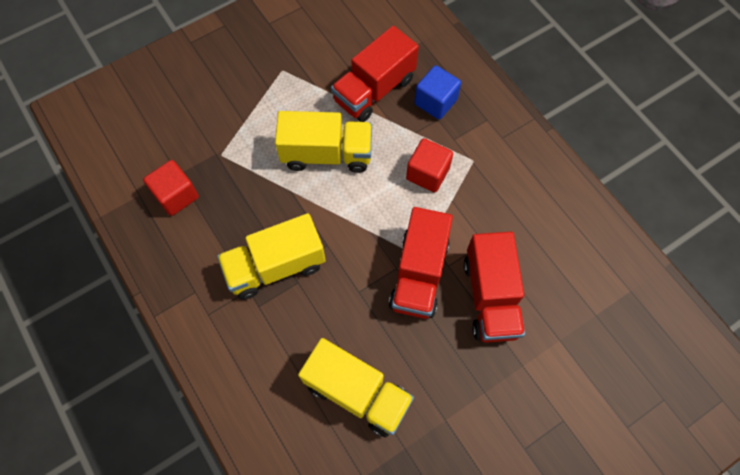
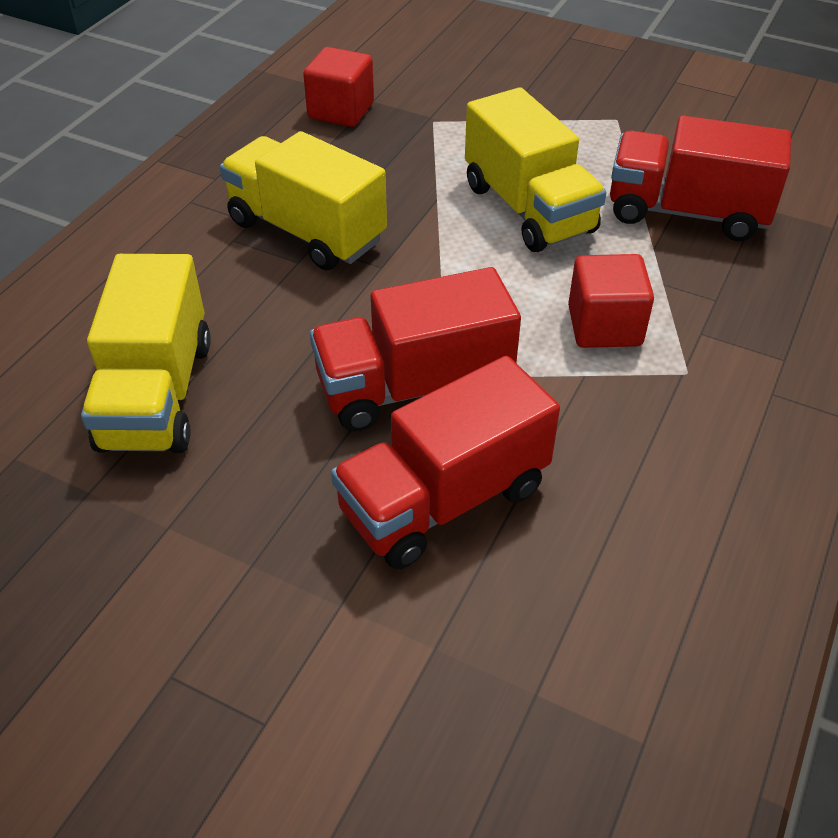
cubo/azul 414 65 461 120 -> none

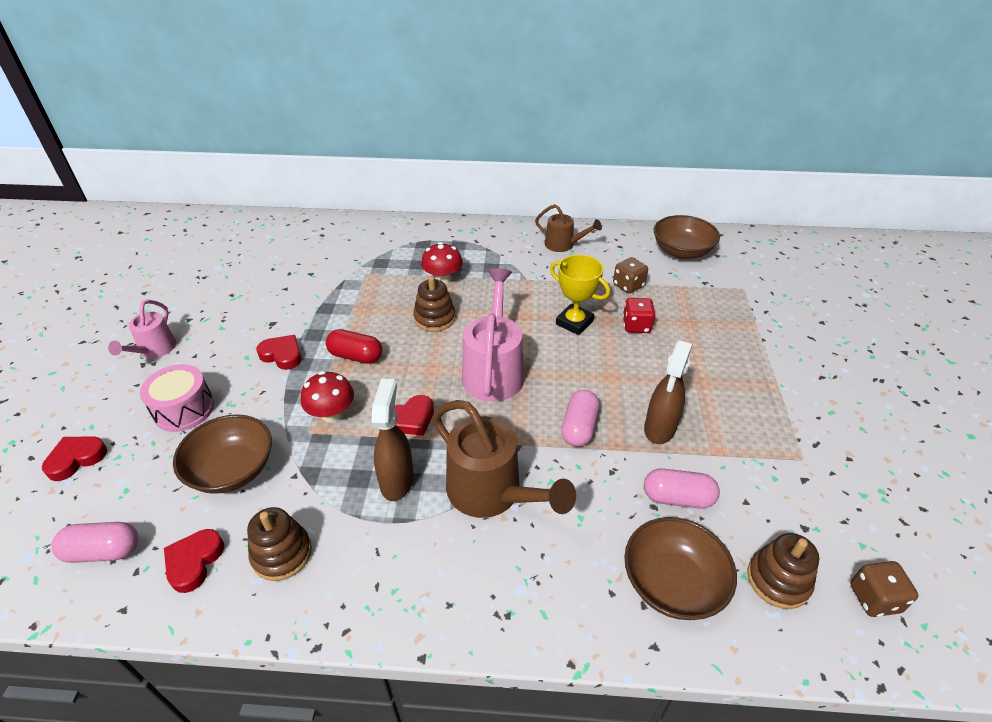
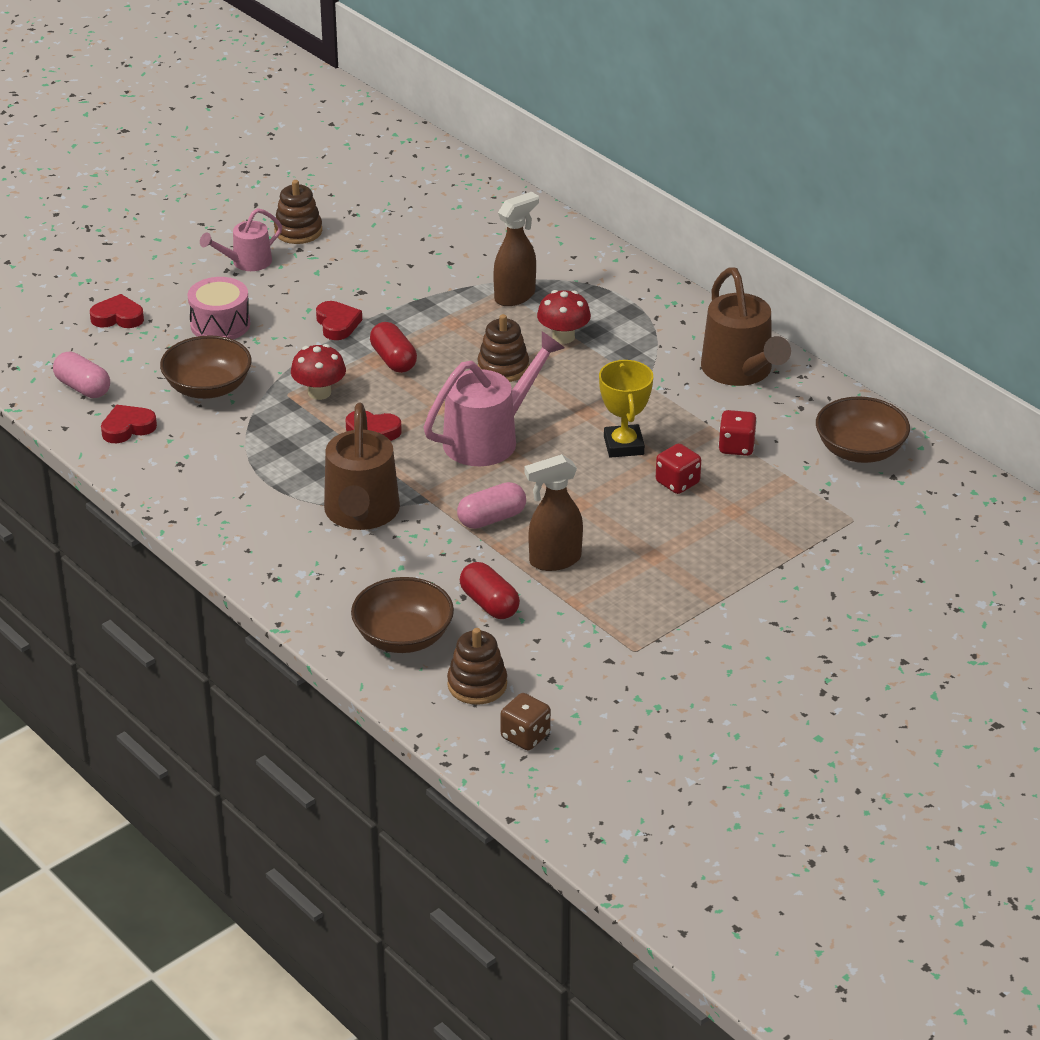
juguete apilable/marrón 247 507 312 581 -> juguete apilable/marrón 274 180 322 244, moved
pulverizador/marrón 371 378 414 501 -> pulverizador/marrón 493 192 539 306, moved
regadera/marrón 535 204 602 252 -> regadera/marrón 701 267 791 386, x1.72
dado/marrón 613 257 648 294 -> dado/rojo 718 410 757 456
cápsula/rosa 644 468 720 509 -> cápsula/rojo 460 562 520 619

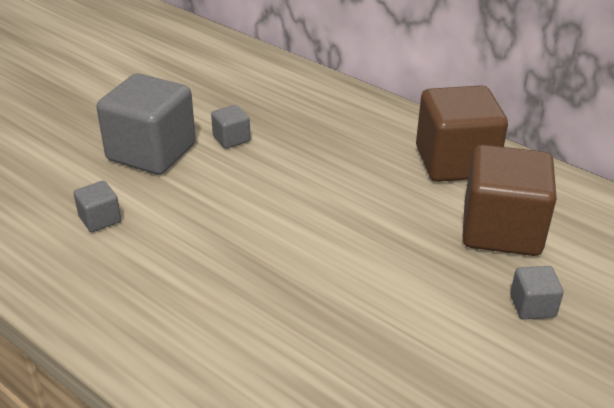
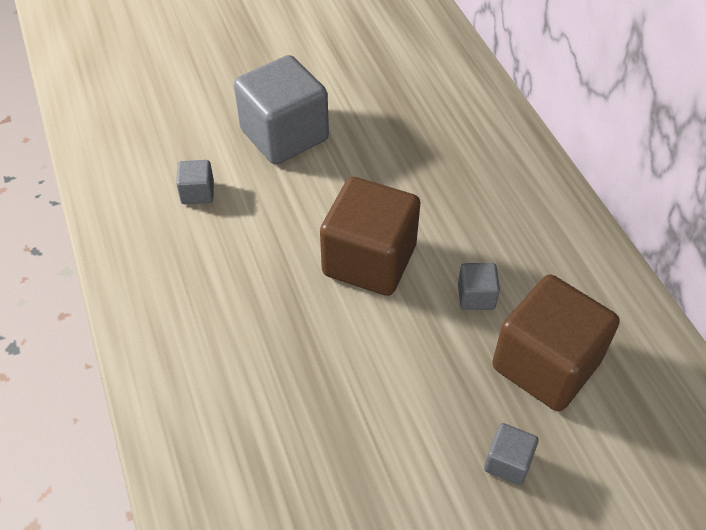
cubo/gris 211 105 251 149 -> cubo/gris 458 263 500 310, moved
cubo/marrón 416 85 508 182 -> cubo/marrón 320 177 420 296, moved

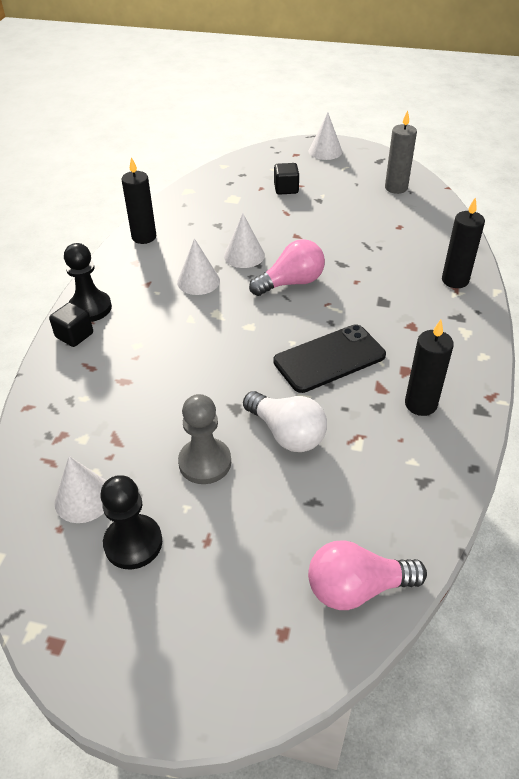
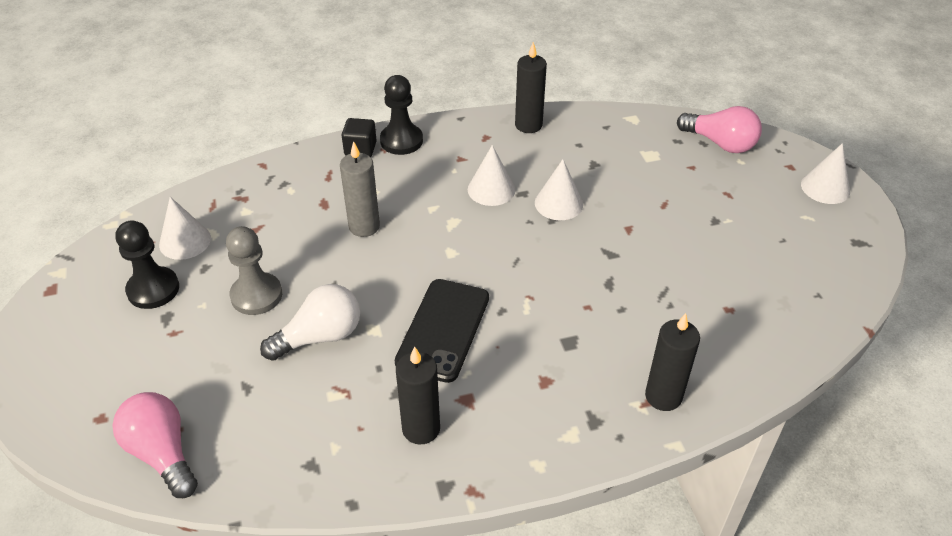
bombilla/blanco 243 391 327 452 -> bombilla/blanco 260 284 360 361, 135 degrees counterclockwise
bombilla/rosa 249 239 325 296 -> bombilla/rosa 677 106 762 153, moved
móvil/negro 273 324 386 393 -> móvil/negro 395 279 489 383, 75 degrees clockwise
cubo/negro 274 163 299 195 -> none
vela/gris 385 110 417 194 -> vela/gris 340 141 380 237, moved

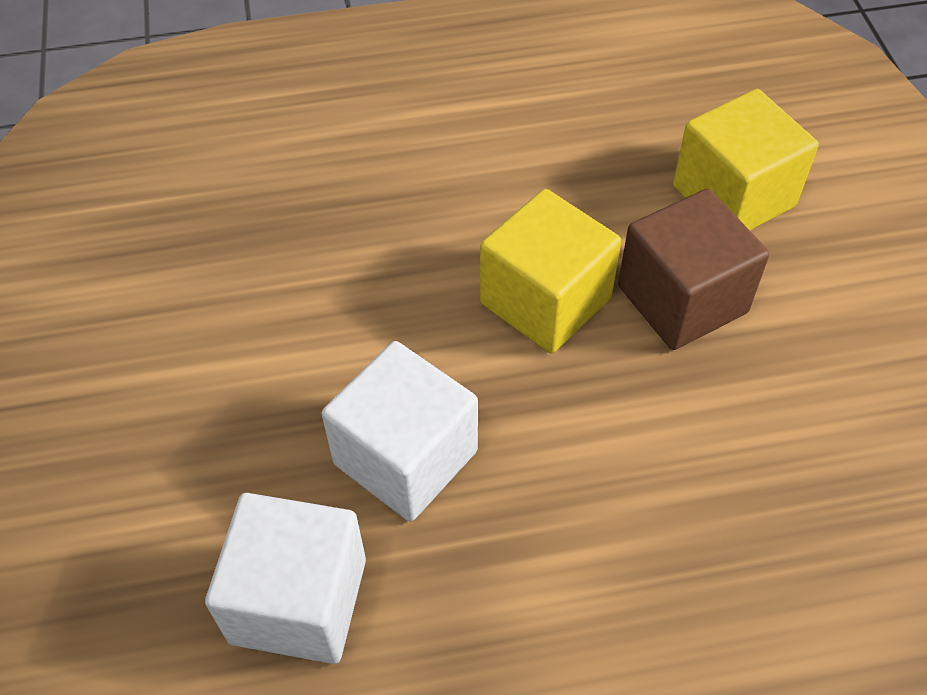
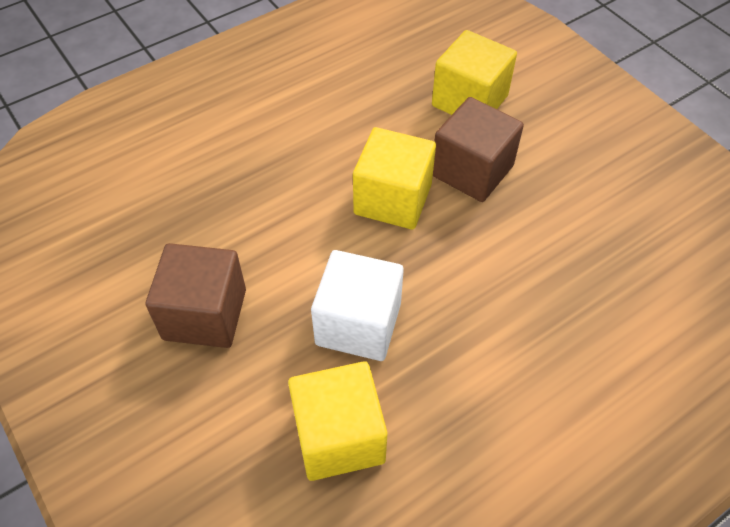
cubo/blanco 205 493 366 664 -> cubo/amarillo 288 361 387 481
none -> cubo/marrón 146 243 246 348

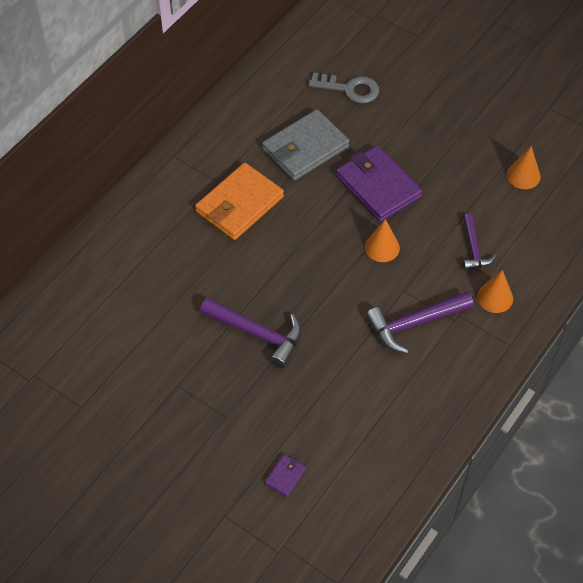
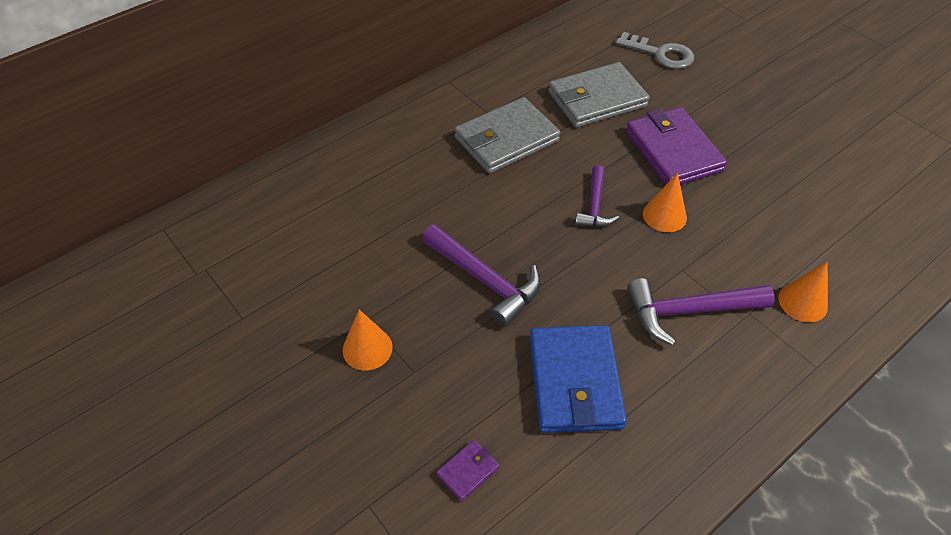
cartera/naranja 195 163 284 240 -> cartera/gris 454 97 561 174
martillo/morado 463 213 497 270 -> martillo/morado 575 165 619 227, moved
cono/naranja 507 146 541 189 -> cono/naranja 342 310 393 371, moved
none -> cartera/azul 530 325 627 433

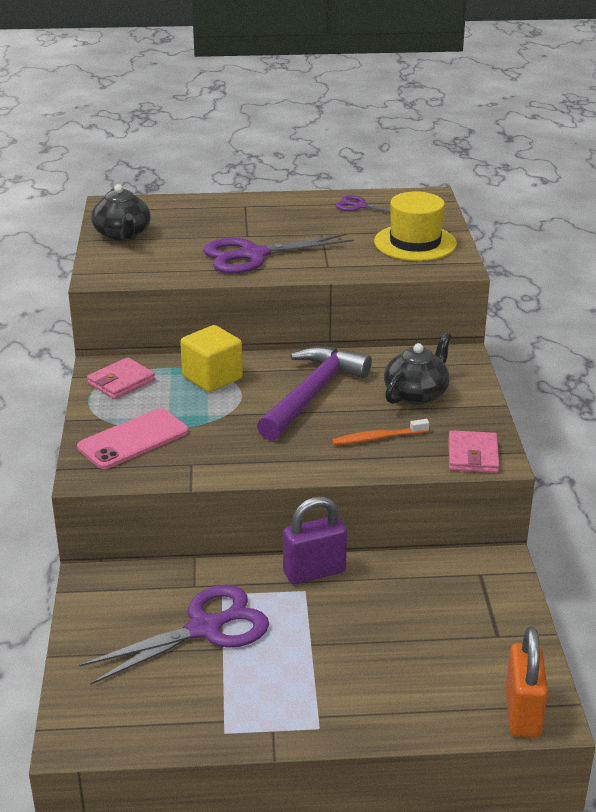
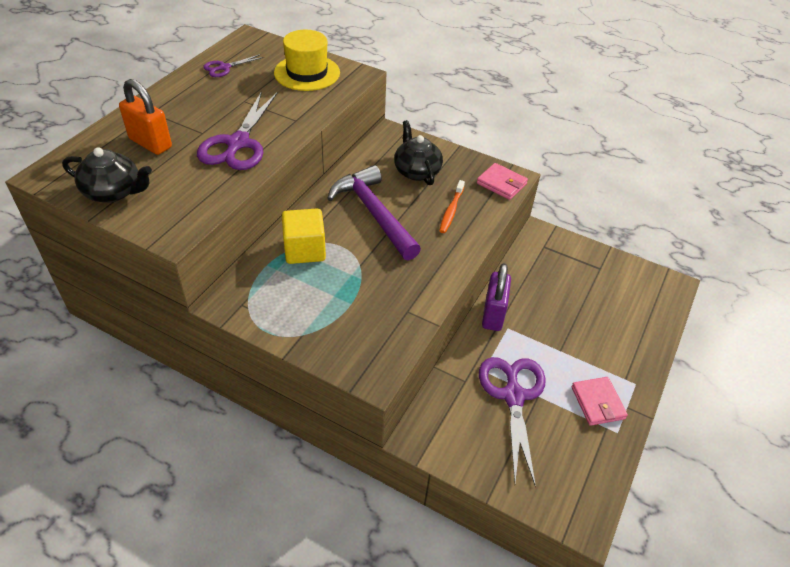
móvil/rosa 77 408 189 469 -> none
cartera/rosa 87 357 155 399 -> cartera/rosa 571 377 628 426, moved
candado/naranja 506 627 548 737 -> candado/naranja 119 79 172 155, moved

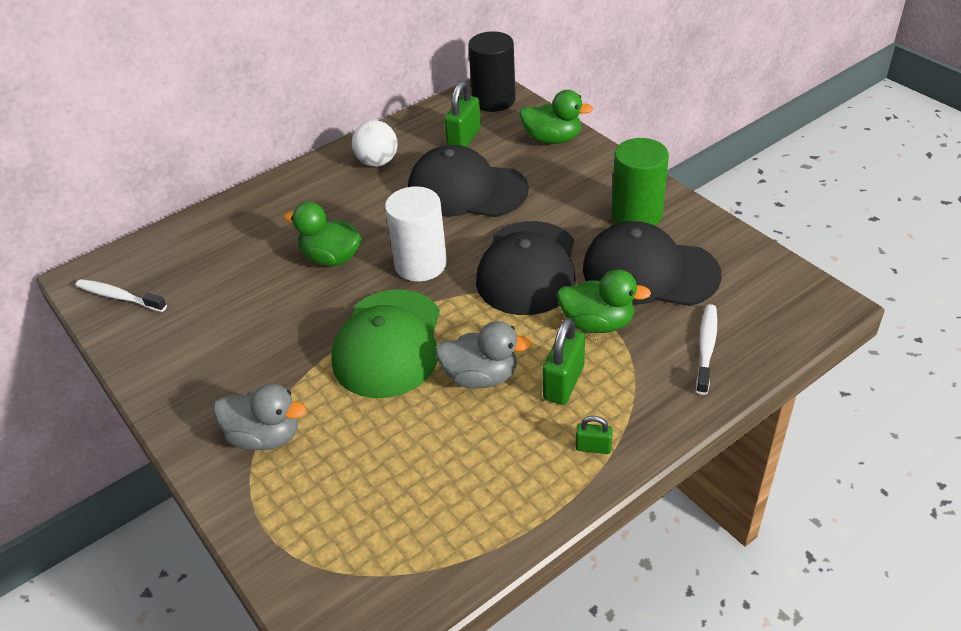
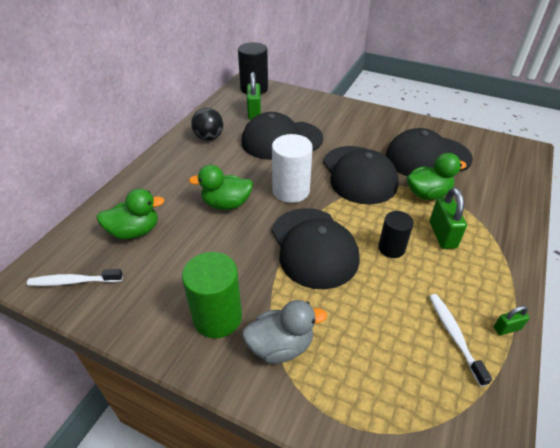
gorra/verde 331 289 440 398 -> gorra/negro 272 208 359 289
pelota/blanco 352 120 398 167 -> pelota/negro 191 108 224 141
pato/gris 435 321 532 388 -> cilindro/negro 378 211 414 258
pato/verde 519 90 593 144 -> pato/verde 96 189 165 239, moved
candado/verde 576 416 613 454 -> candado/verde 494 305 530 335, moved
cilindro/verde 611 138 669 226 -> cilindro/verde 182 252 242 338, moved
cepillo de dientes/blanco 696 304 717 395 -> cepillo de dientes/blanco 429 294 492 387, moved

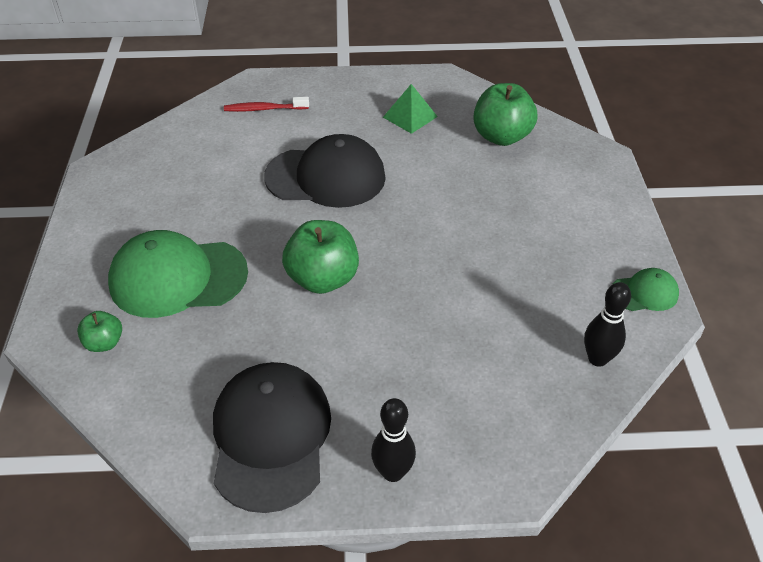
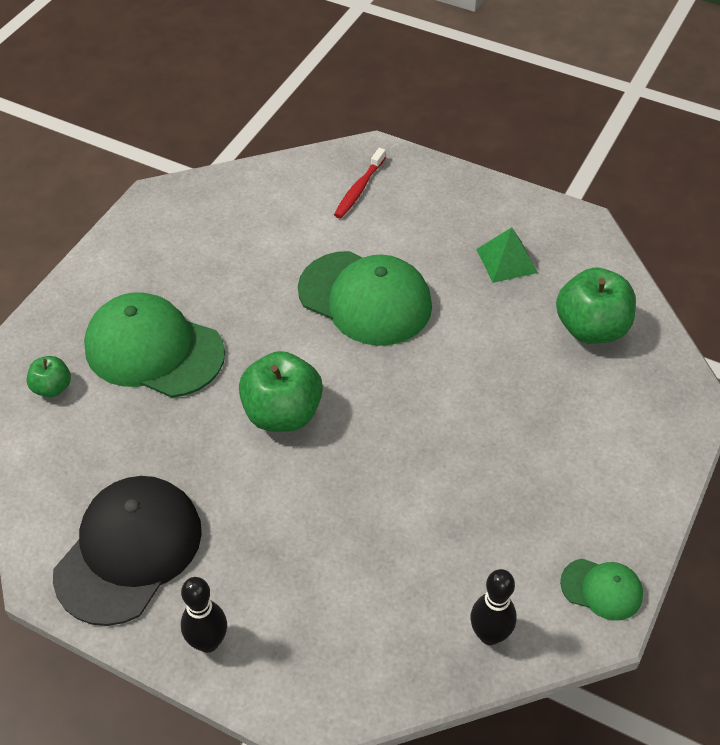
cepillo de dientes/rojo 224 97 309 112 -> cepillo de dientes/rojo 334 148 386 218, 90 degrees counterclockwise
gorra/negro 264 134 386 208 -> gorra/verde 298 251 432 346

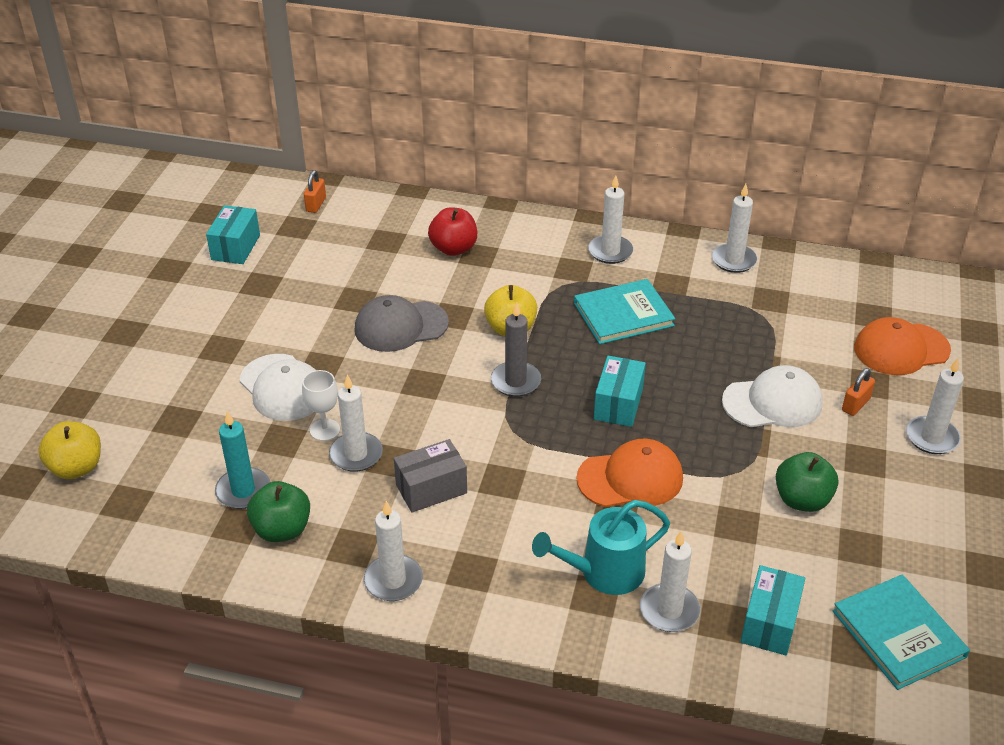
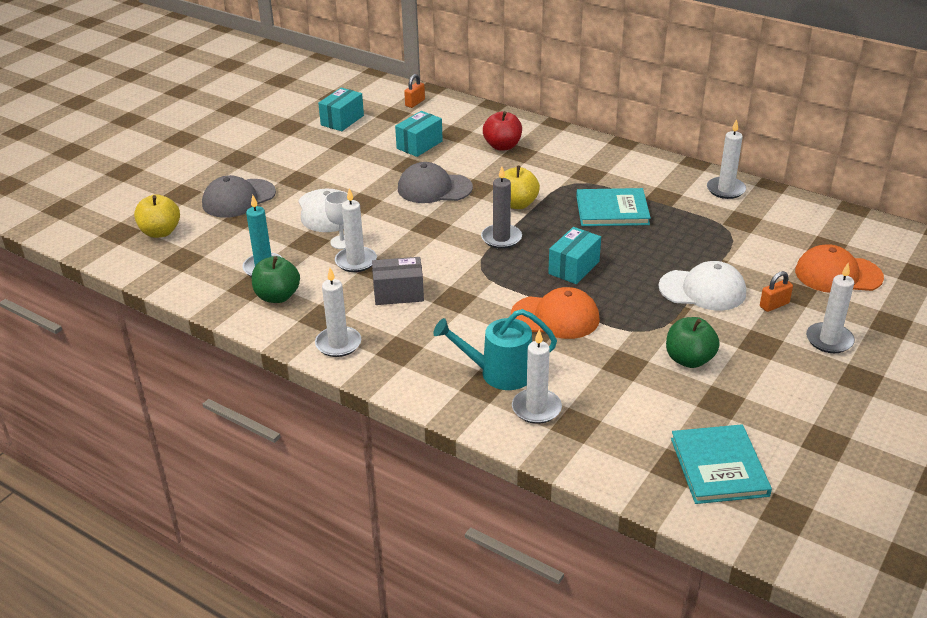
vela/blanco 588 175 633 264 -> none
caja/turquesa 741 565 805 655 -> caja/turquesa 395 111 443 157, moved
none -> gorra/gris 202 175 276 218

